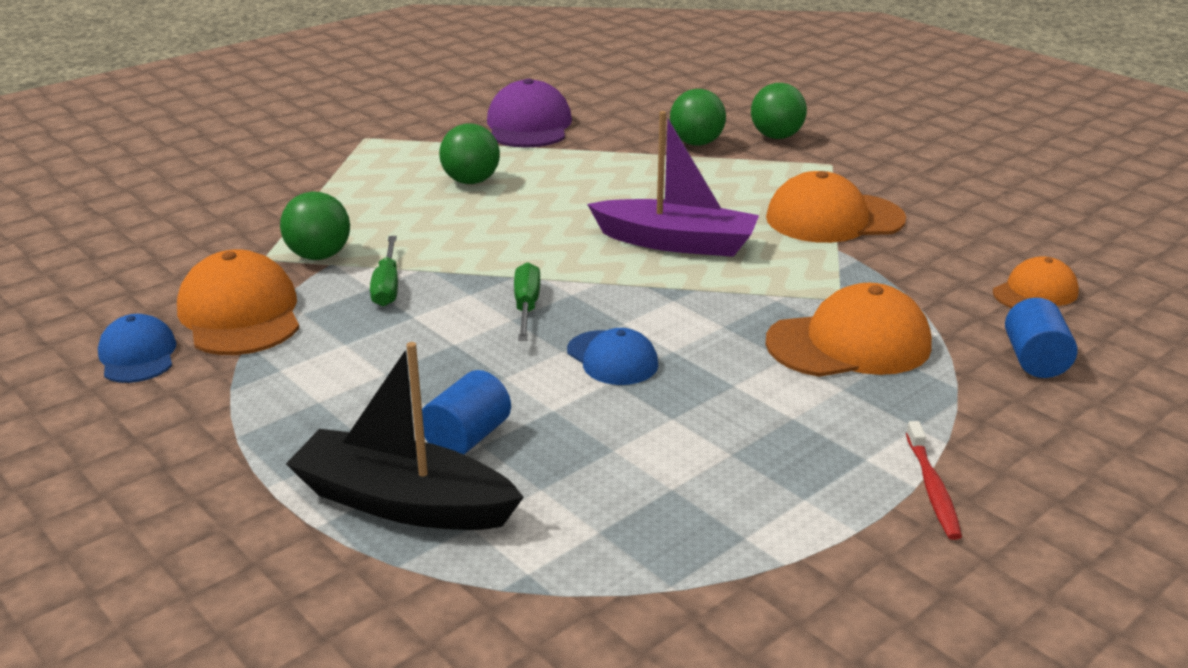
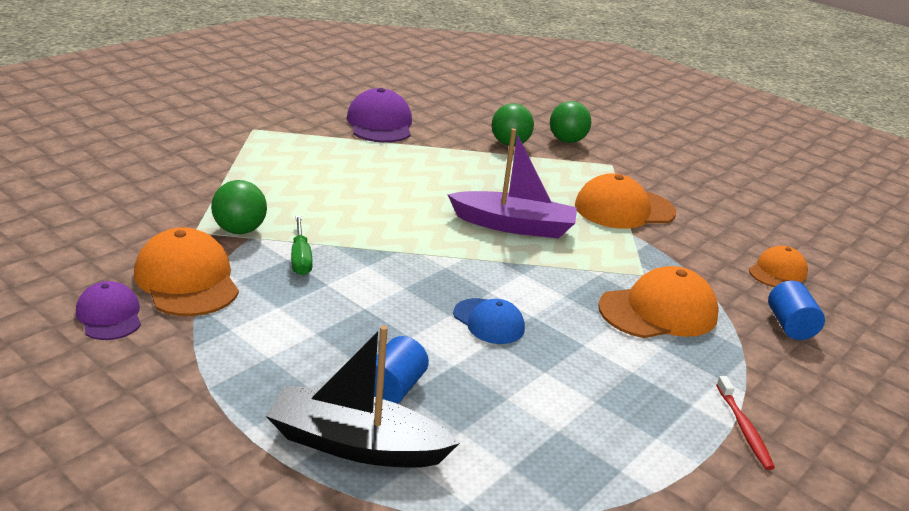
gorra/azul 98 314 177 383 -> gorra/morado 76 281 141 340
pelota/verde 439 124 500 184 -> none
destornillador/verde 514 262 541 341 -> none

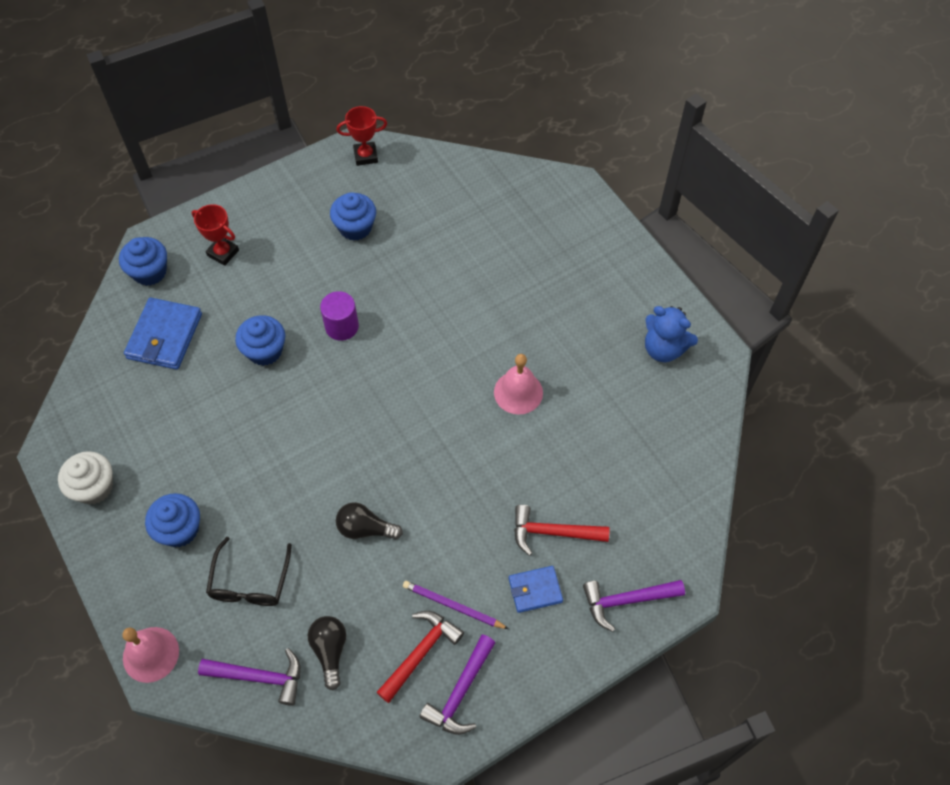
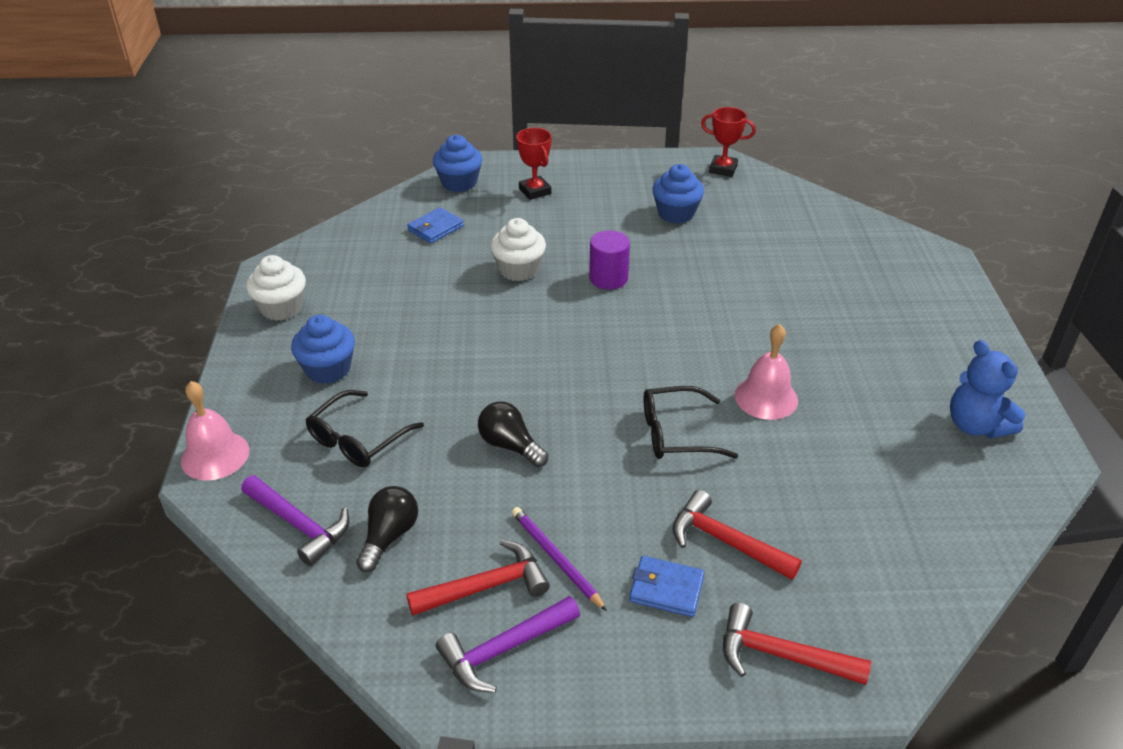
cartera/azul 124 298 202 370 -> cartera/azul 407 207 464 244, x0.60
magdalena/azul 235 315 285 366 -> magdalena/blanco 490 218 546 281
martillo/morado 583 580 685 632 -> martillo/rojo 723 603 871 685
none -> gafas/negro 644 386 738 459

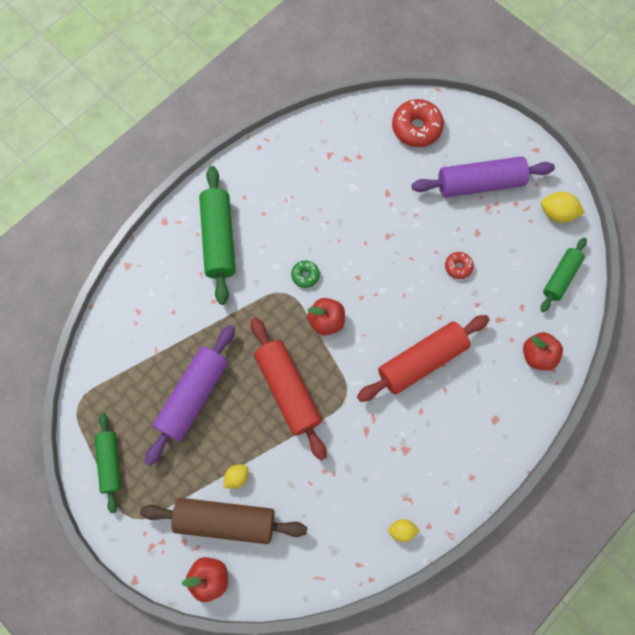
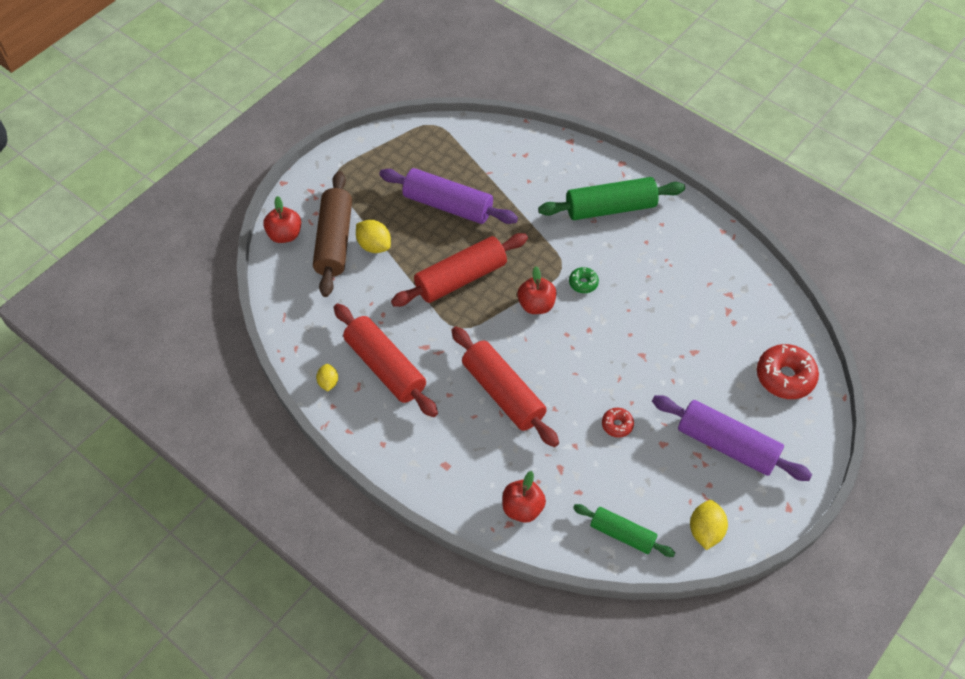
rodillo/verde 95 413 121 514 -> none
limón/amarillo 224 465 248 489 -> limón/amarillo 356 220 391 253, x1.57
rodillo/morado 412 156 555 197 -> rodillo/morado 652 395 812 481, 45 degrees counterclockwise
none -> rodillo/rojo 334 304 438 417

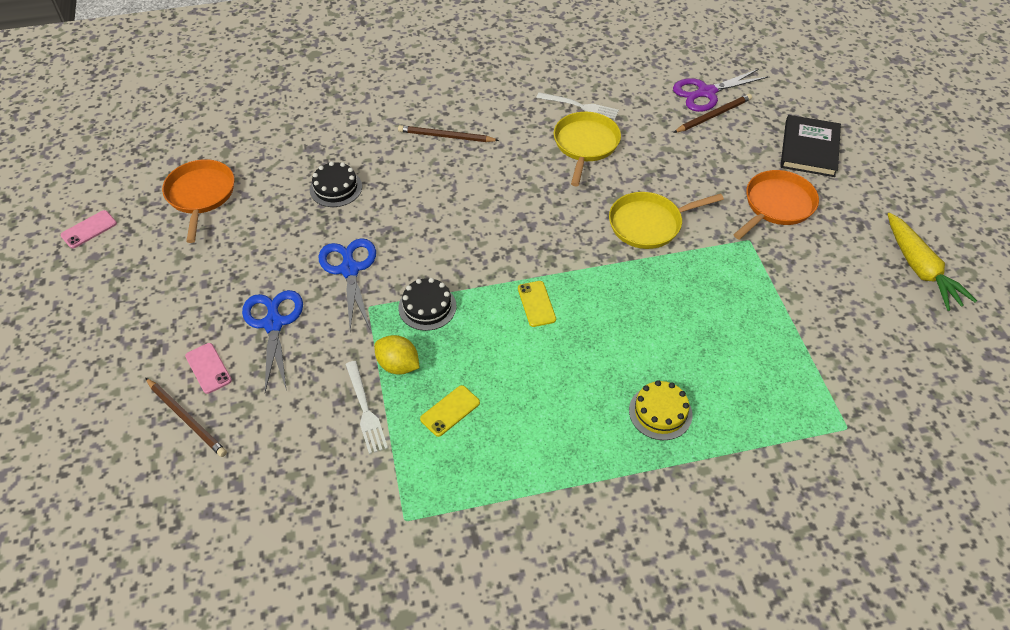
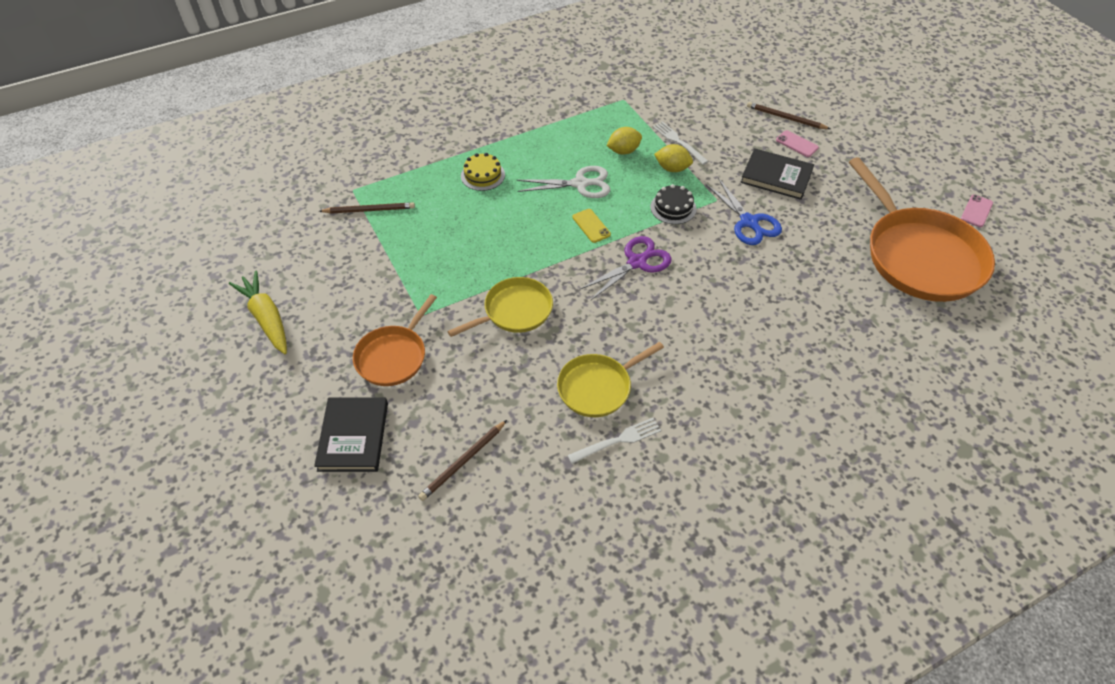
sartén/naranja 162 159 234 243 -> sartén/naranja 849 157 995 302, x1.82
tijeras/azul 242 290 303 392 -> libro/negro 740 148 814 200
tarta/negro 310 162 362 207 -> none
lápiz/marrón 398 125 499 142 -> lápiz/marrón 319 202 415 214, moved
móvil/amarillo 420 385 480 437 -> limón/amarillo 607 127 642 155
tenedor/blanco 536 92 619 120 -> tenedor/blanco 567 418 661 464, 150 degrees clockwise
sartén/amarillo 554 112 621 186 -> sartén/amarillo 557 342 664 417, 60 degrees clockwise
tijeras/morado 673 69 768 112 -> tijeras/morado 580 236 672 300, moved
none -> tijeras/blanco 517 166 610 198

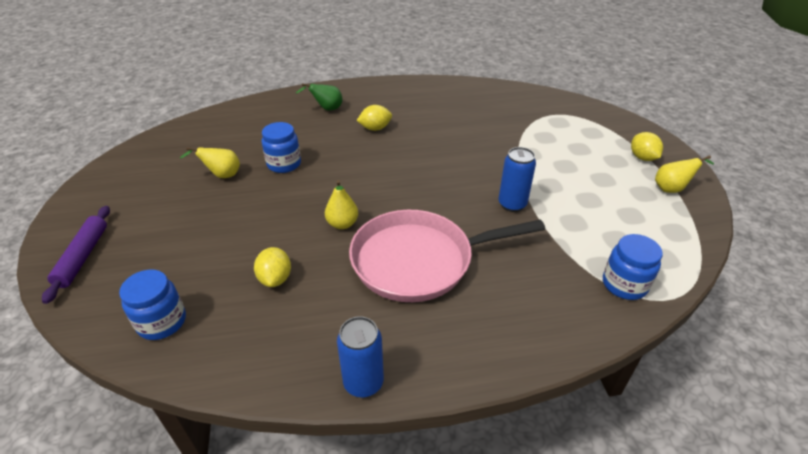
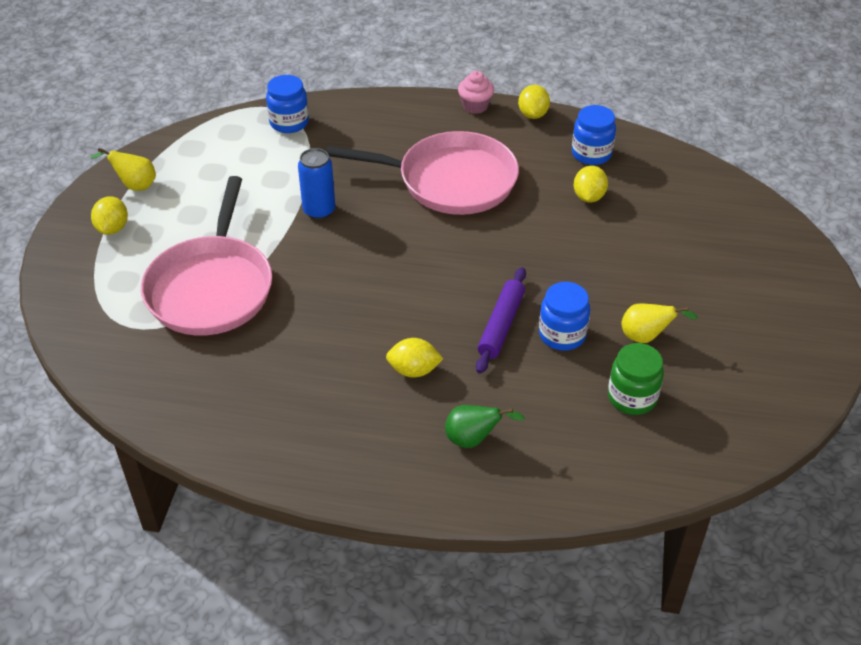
rodillo/morado 42 206 110 304 -> rodillo/morado 476 267 526 374, moved
tarro/azul 119 270 186 340 -> tarro/azul 572 105 616 165, moved
pera/amarillo 325 180 358 229 -> none
lata/azul 337 316 384 397 -> limón/amarillo 518 85 550 119
none -> sartén/rosa 141 176 272 336
none -> magdalena/rosa 458 71 494 114
none -> tarro/verde 608 343 664 415

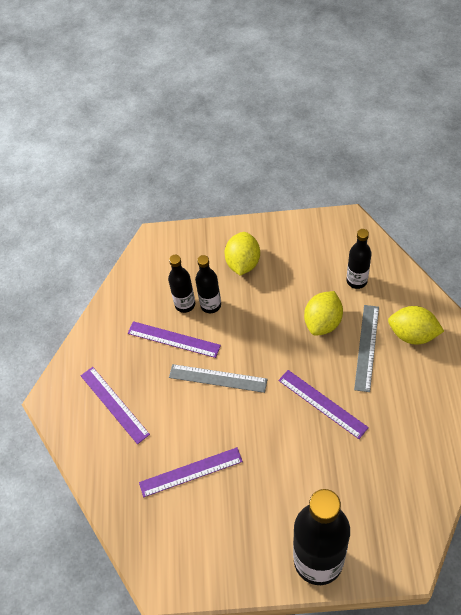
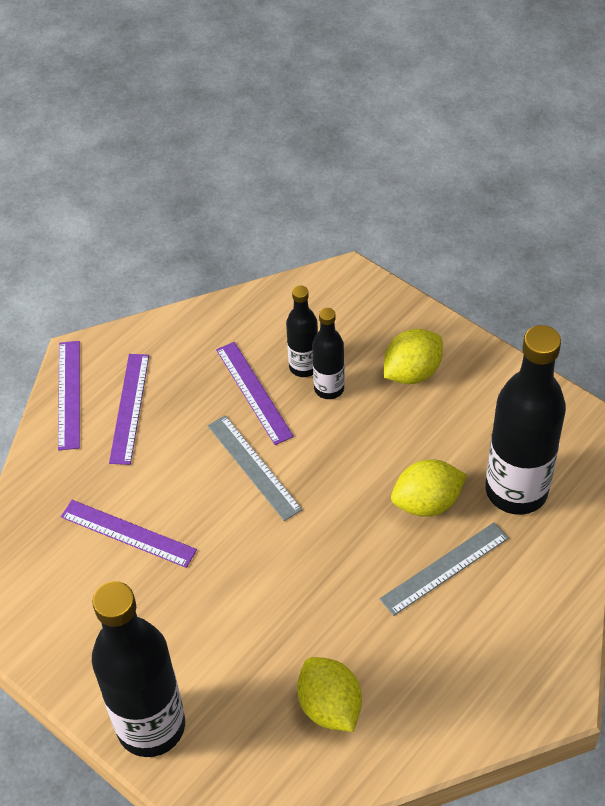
regla/morado 278 370 369 439 -> regla/morado 58 341 80 450, moved
botella/negro 346 229 372 289 -> botella/negro 486 325 566 515, x1.95
limón/amarillo 388 306 444 344 -> limón/amarillo 297 657 362 732, moved

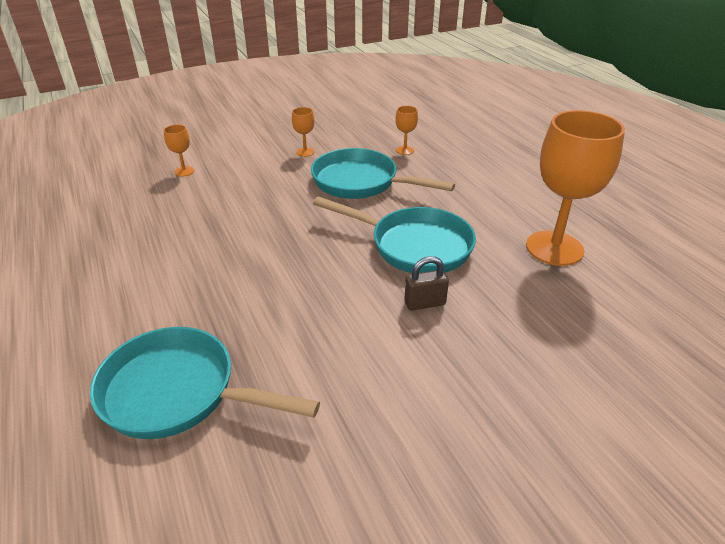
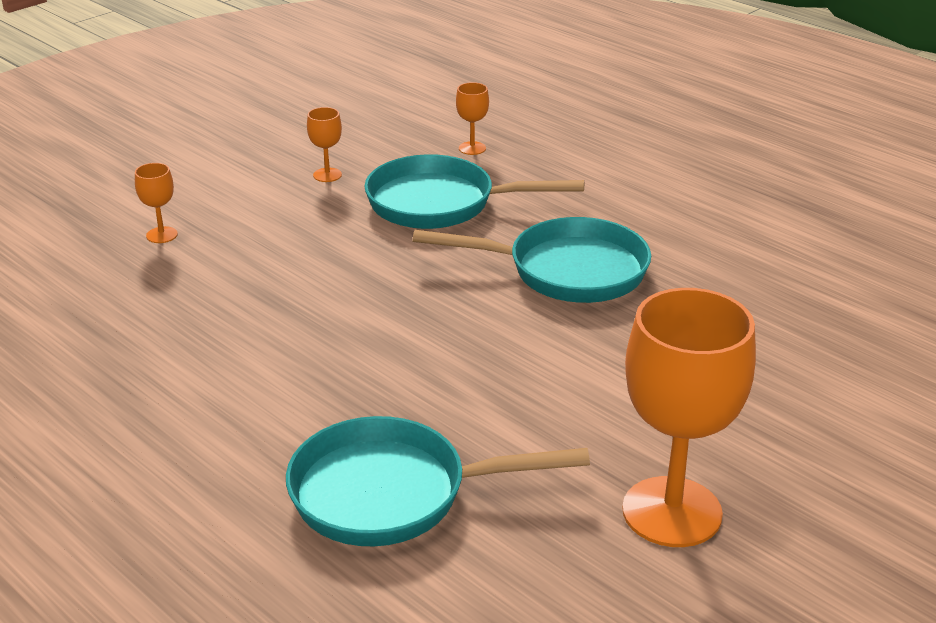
candado/marrón 404 256 449 310 -> none
copa/naranja 526 110 625 266 -> copa/naranja 622 288 756 547, moved

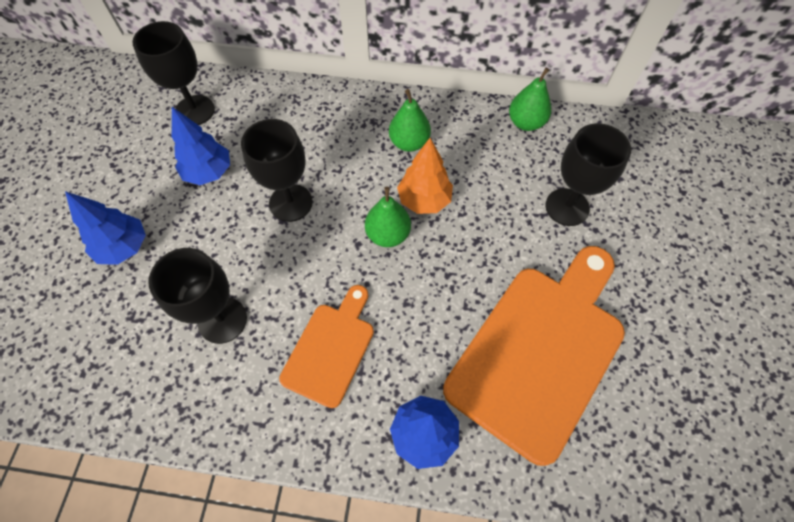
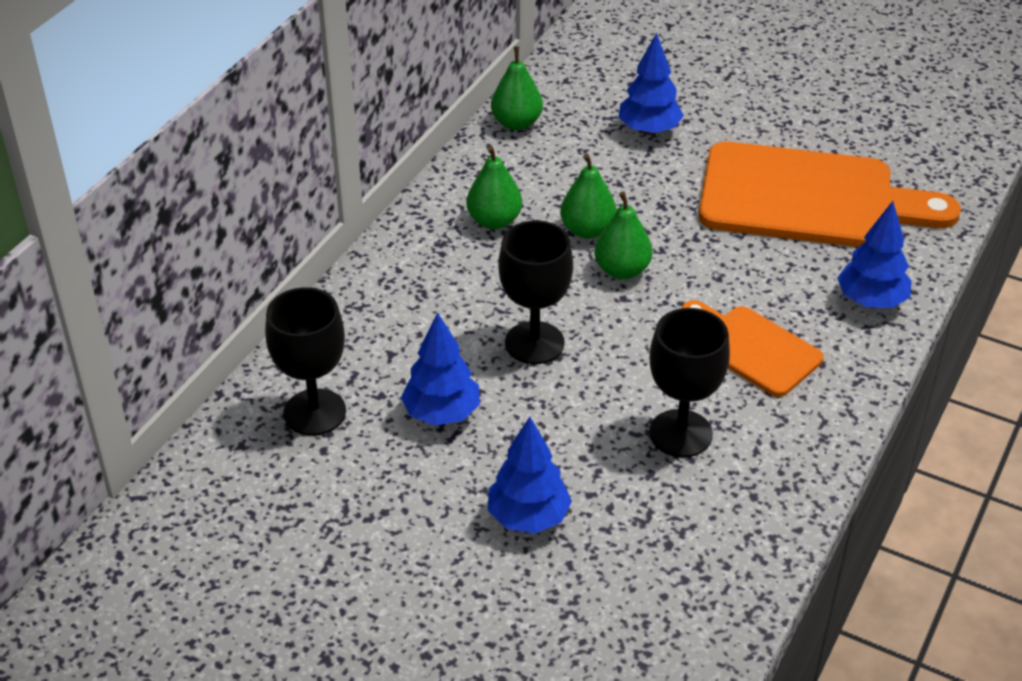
árbol/naranja 397 138 453 214 -> pera/verde 560 154 617 239
tabla de cortar/naranja 443 246 625 466 -> tabla de cortar/naranja 699 142 961 247, 135 degrees clockwise
copa/negro 545 123 631 226 -> árbol/azul 618 33 684 135

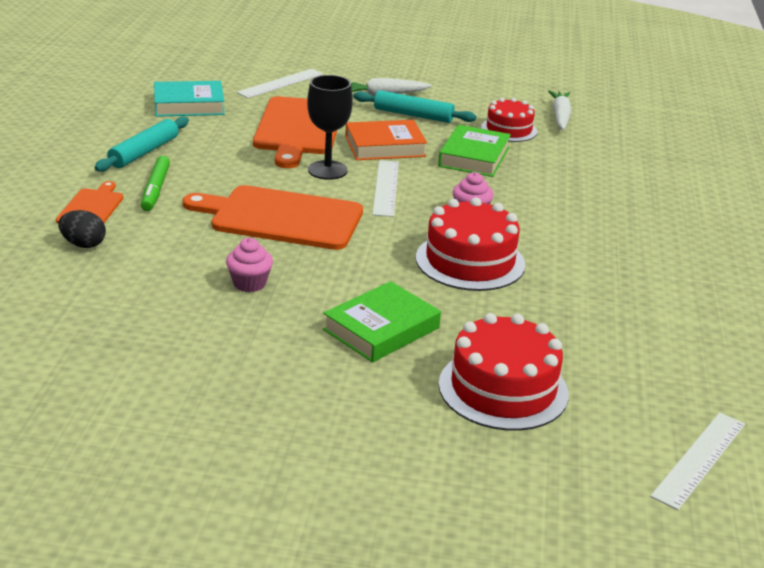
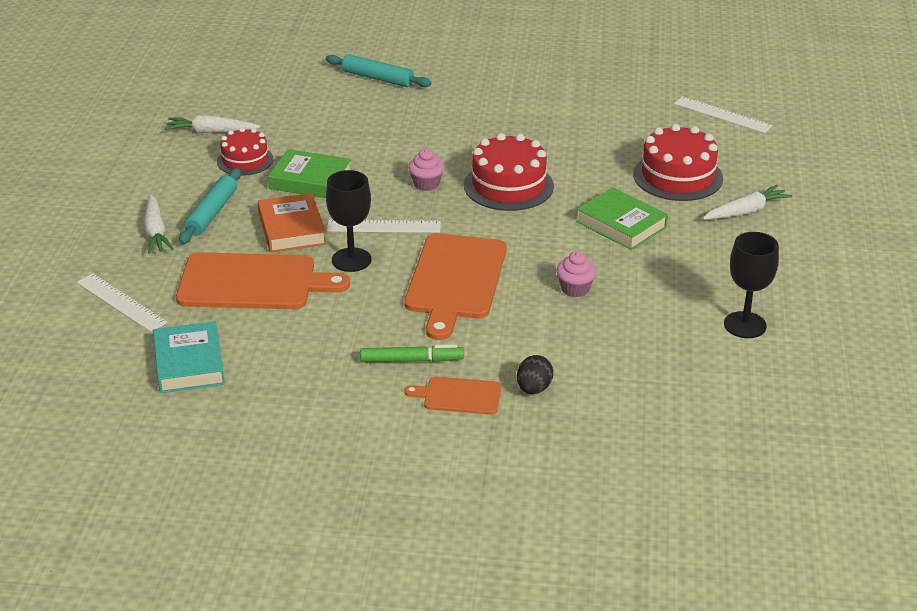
rodillo/turquesa 94 116 189 172 -> rodillo/turquesa 326 54 431 87, moved
none -> zanahoria/blanco 703 185 792 220
none -> copa/negro 724 232 779 338

